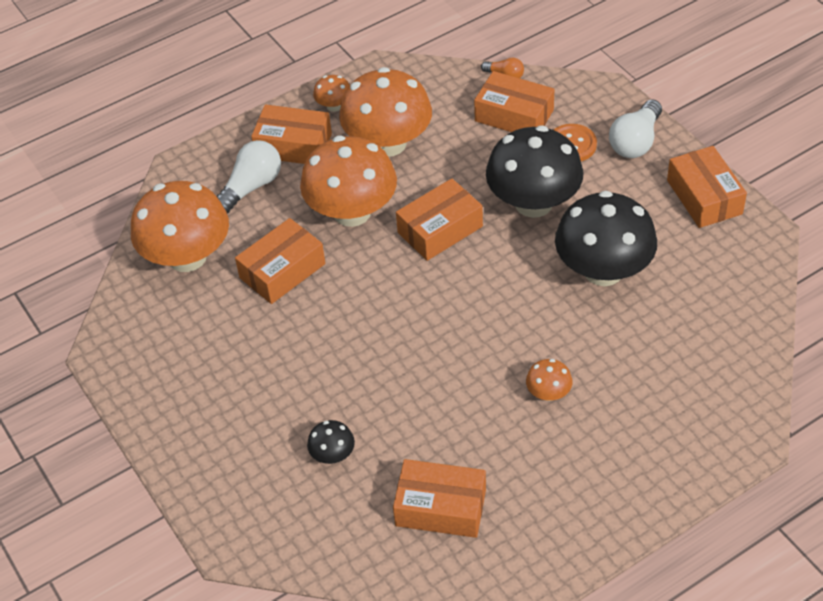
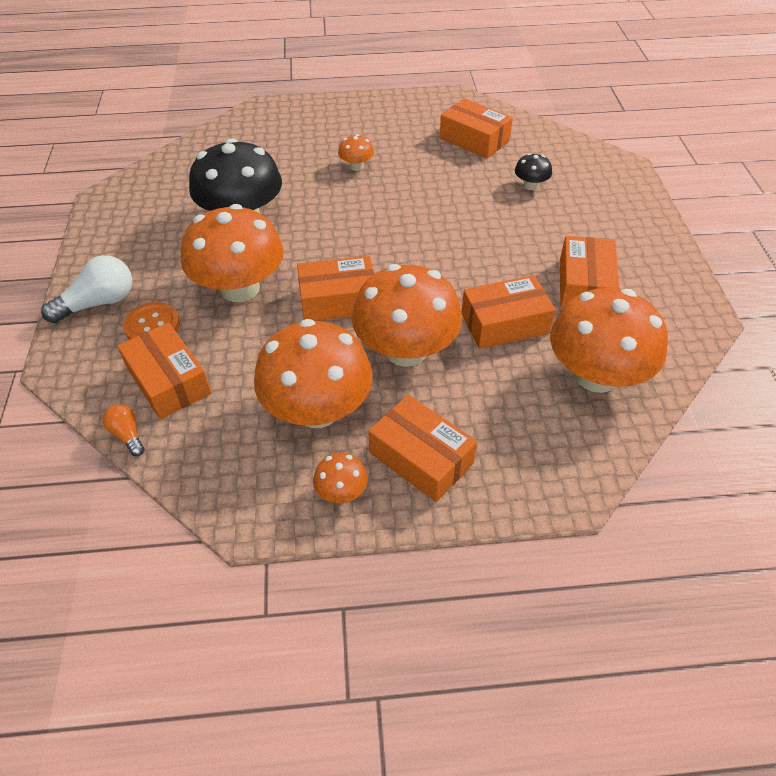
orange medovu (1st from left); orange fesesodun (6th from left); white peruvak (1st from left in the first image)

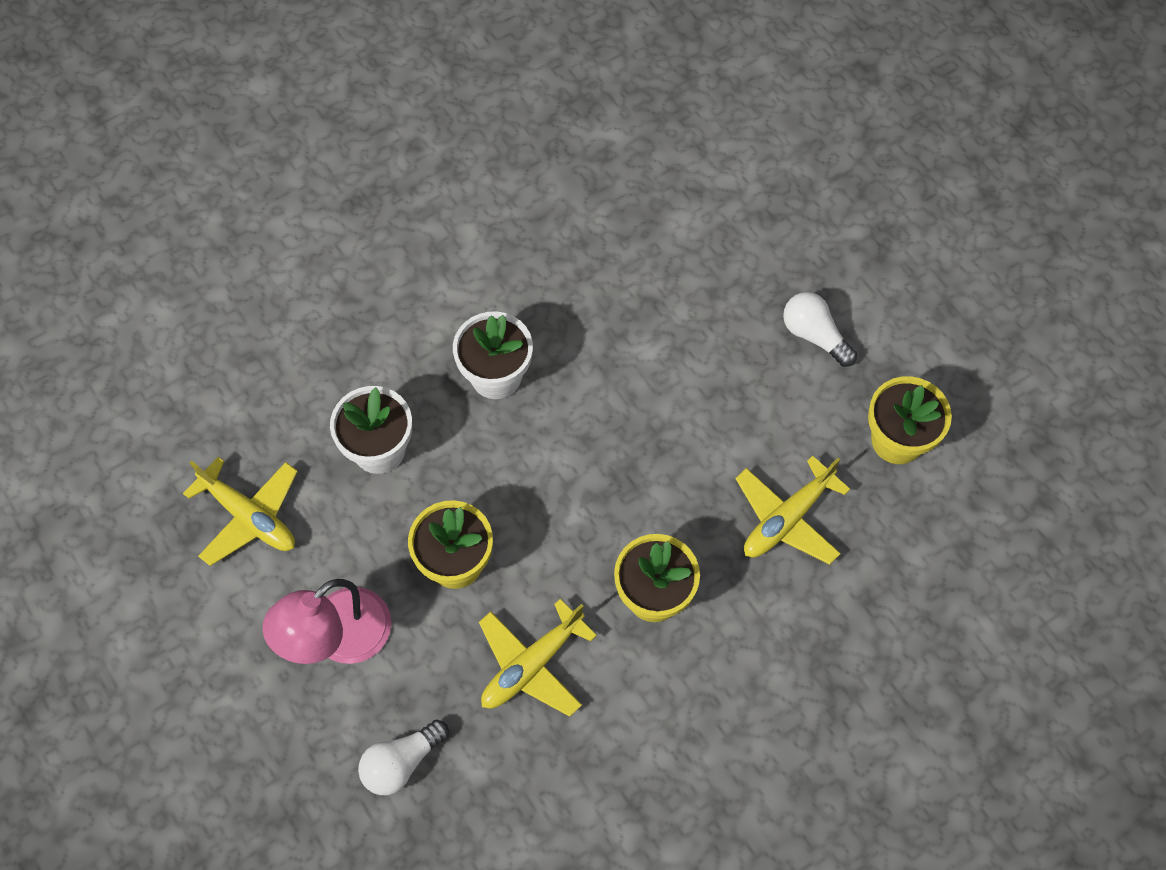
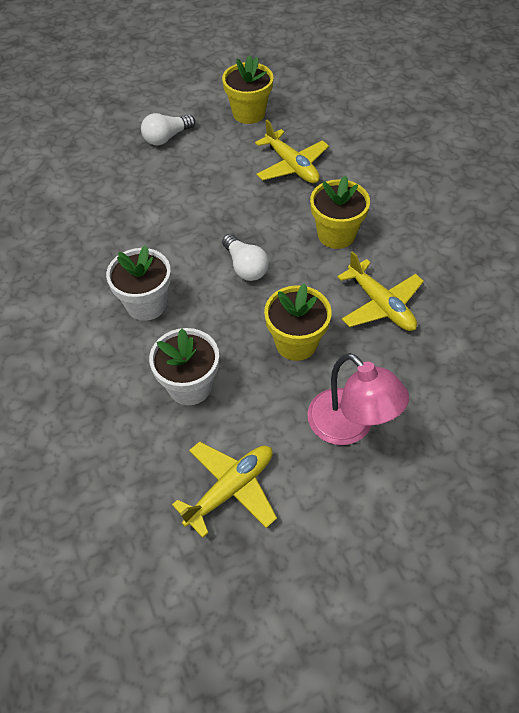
white peruvak (2nd from left)

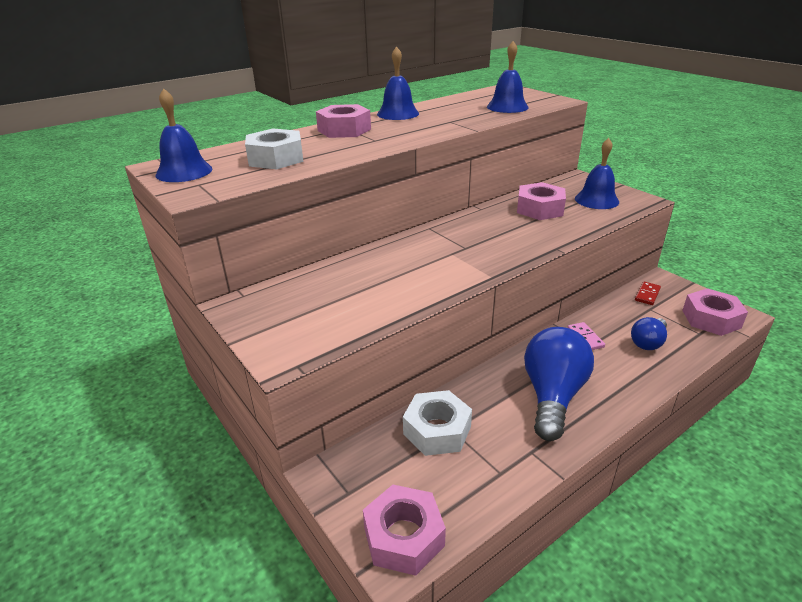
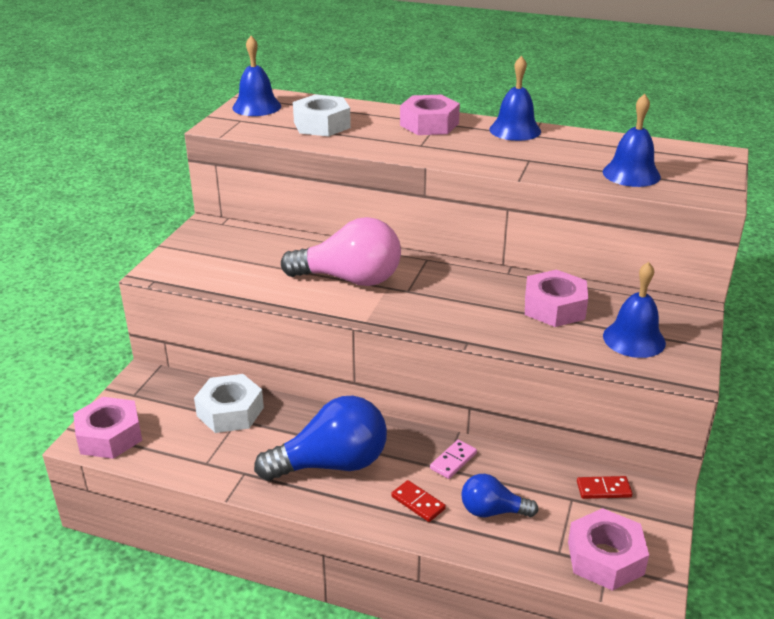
pink peruvak; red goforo (1st from left)

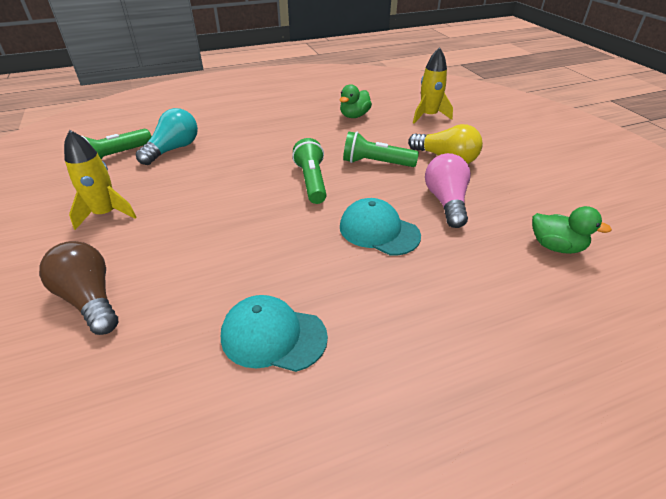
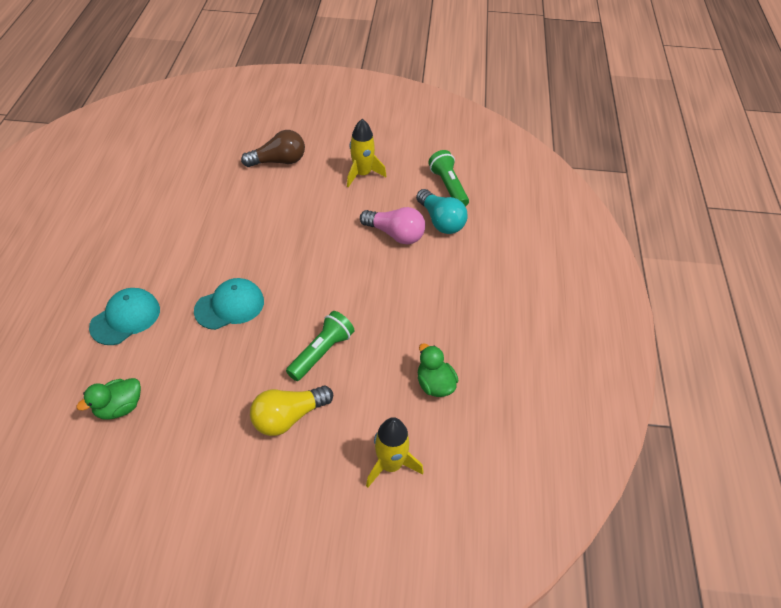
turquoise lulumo (1st from left); pink peruvak; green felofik (2nd from left in the first image)

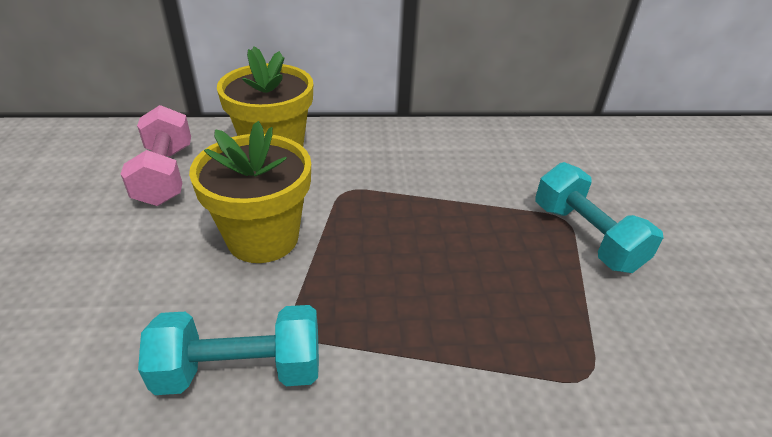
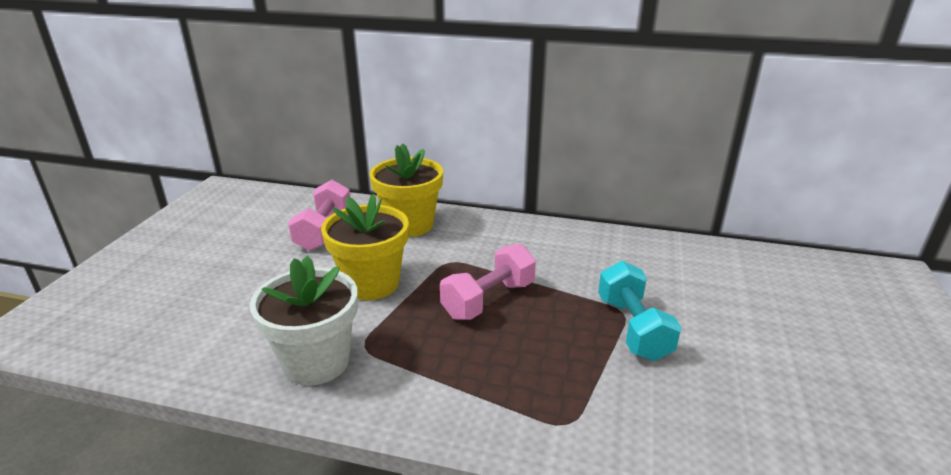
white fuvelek; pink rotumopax (2nd from left)

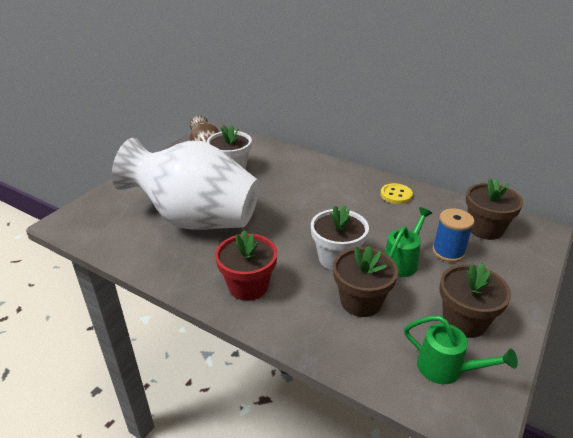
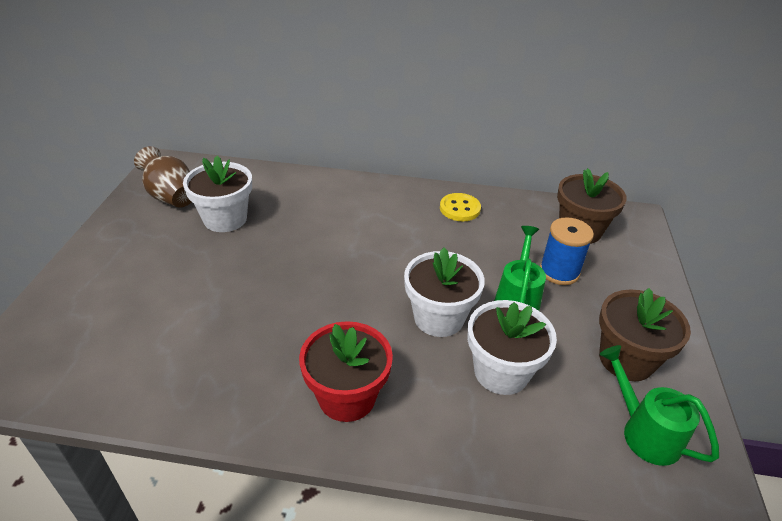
white fuvelek (3rd from left); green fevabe (2nd from left); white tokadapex

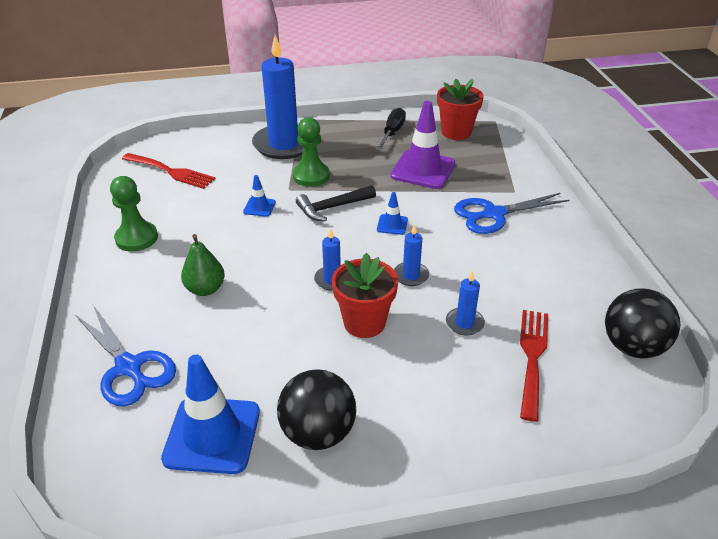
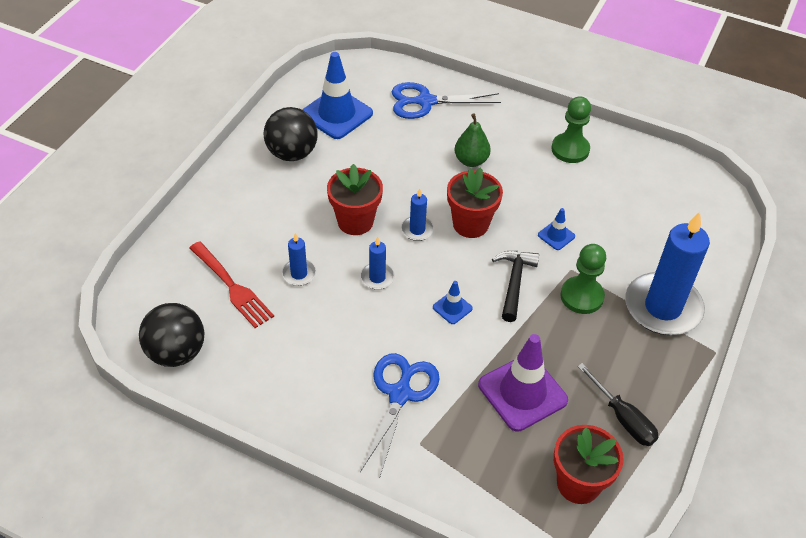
red fuvelek (2nd from left); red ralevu (1st from left in the first image)

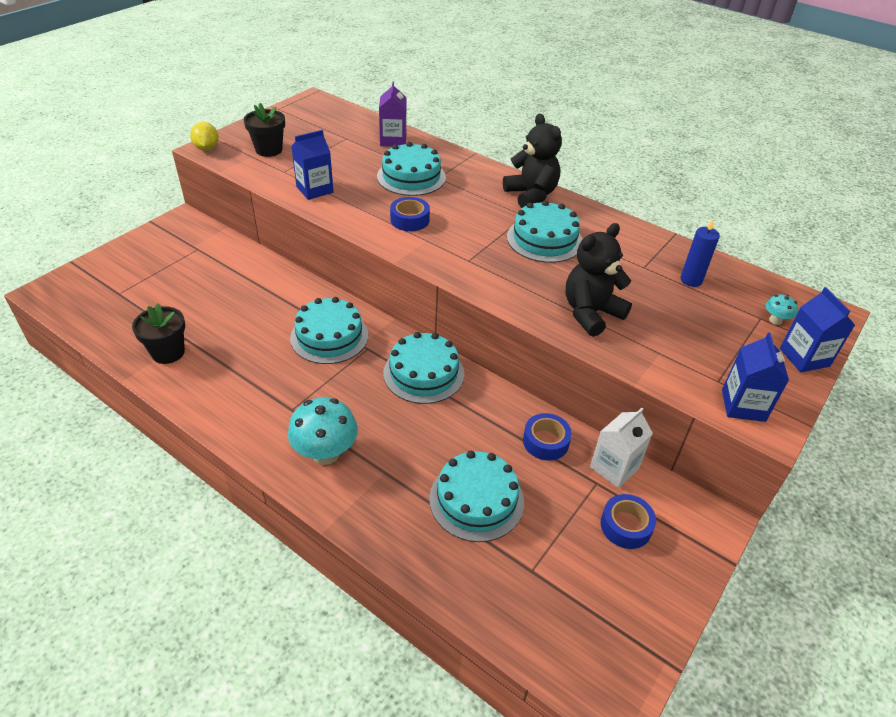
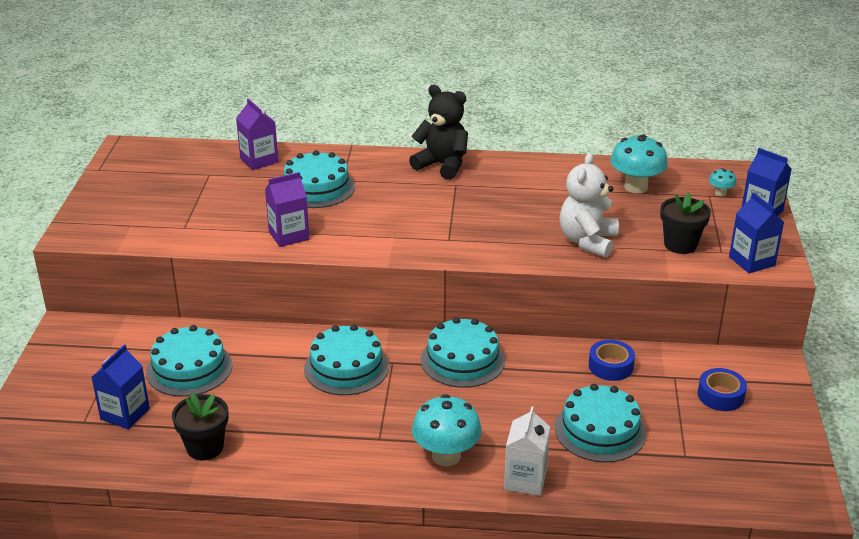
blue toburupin (1st from left); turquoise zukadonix (1st from left); purple toburupin (2nd from left); white toburupin; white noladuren; turquoise medovu (2nd from left); black fuvelek (2nd from left); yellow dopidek; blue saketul (1st from left in the first image)

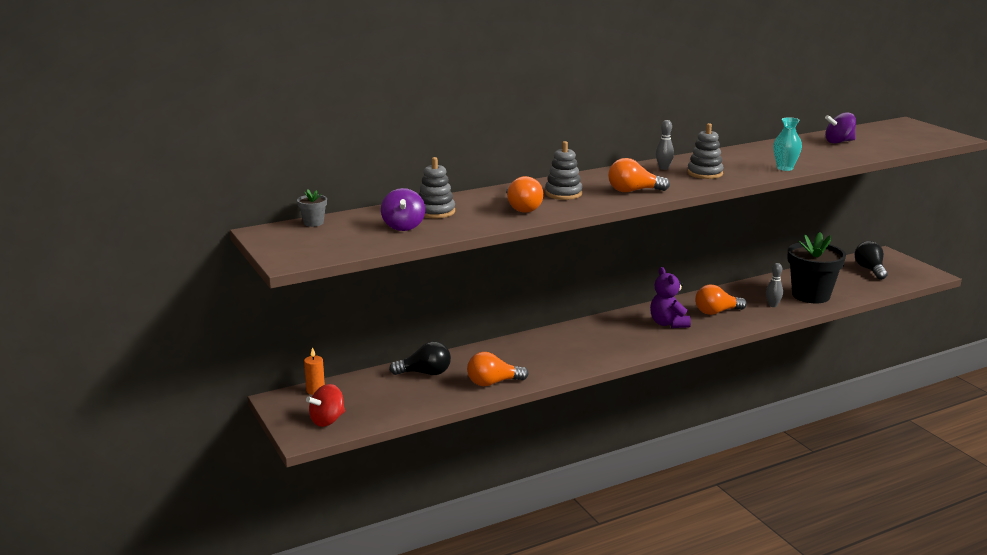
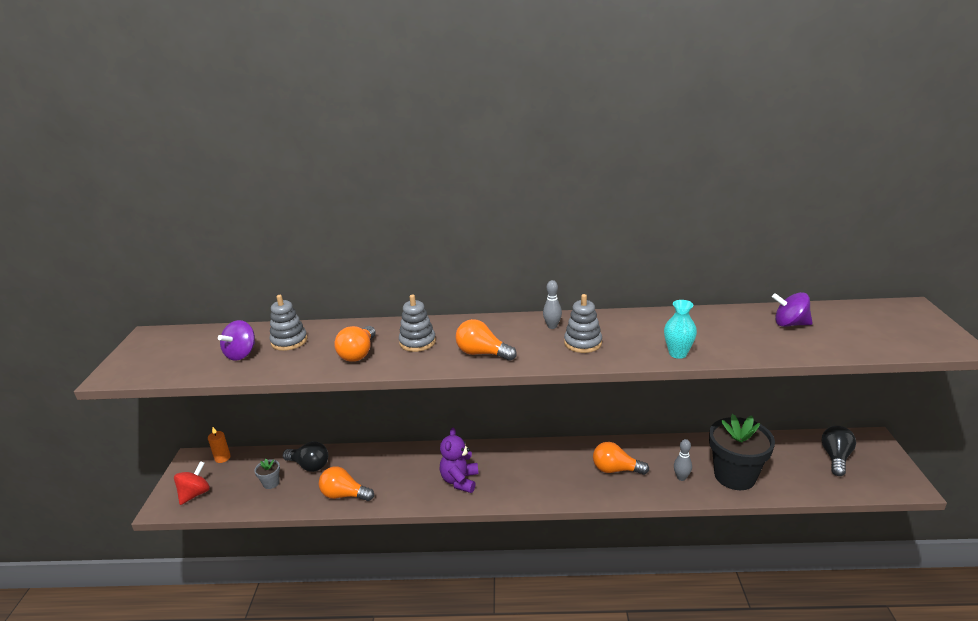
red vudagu; grey fuvelek; purple noladuren

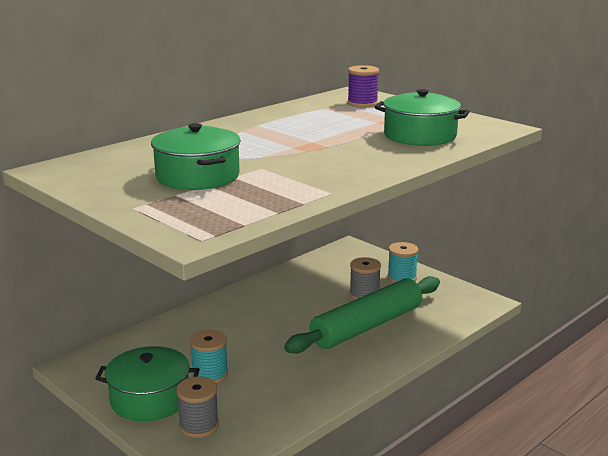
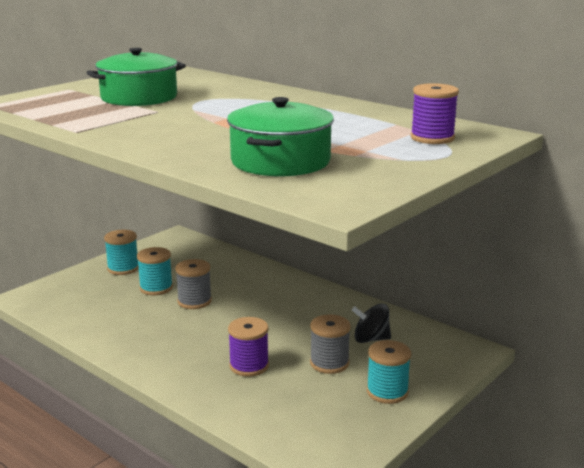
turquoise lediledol (1st from left); grey lediledol (1st from left); purple lediledol (1st from left); black vudagu

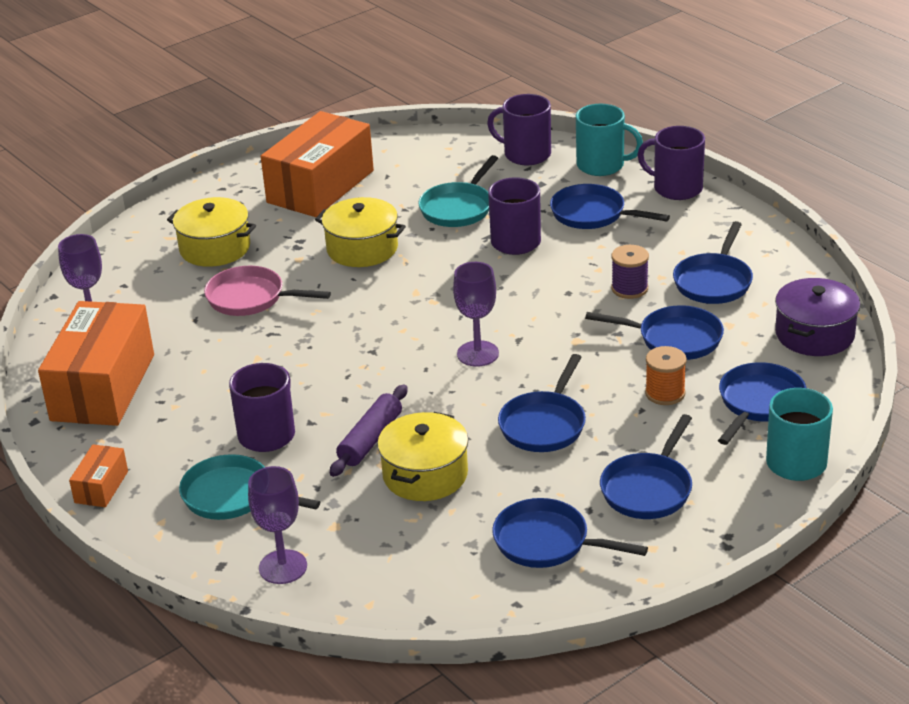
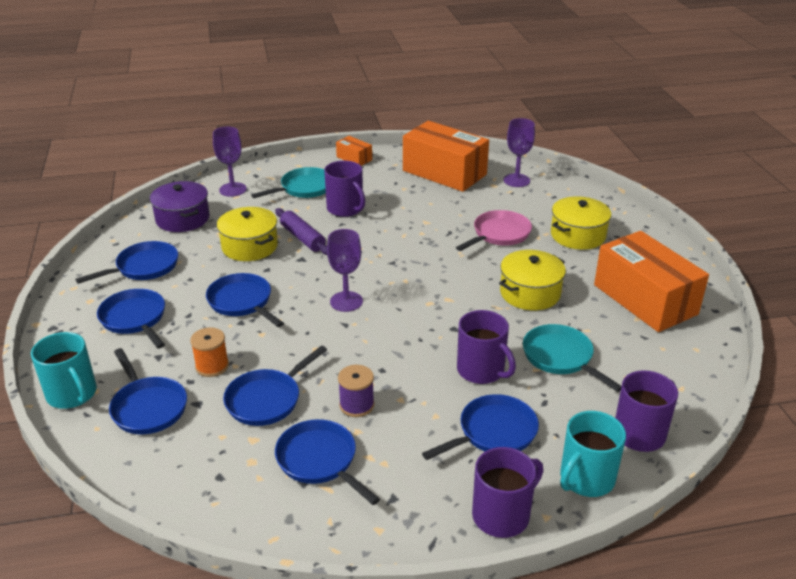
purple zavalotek

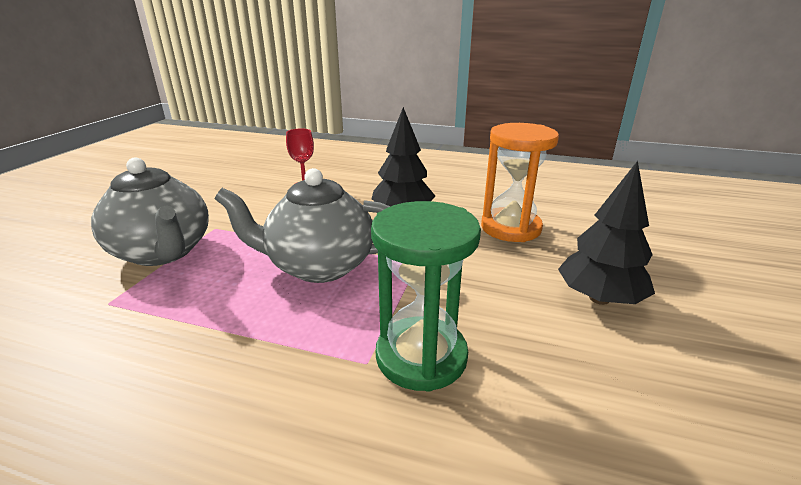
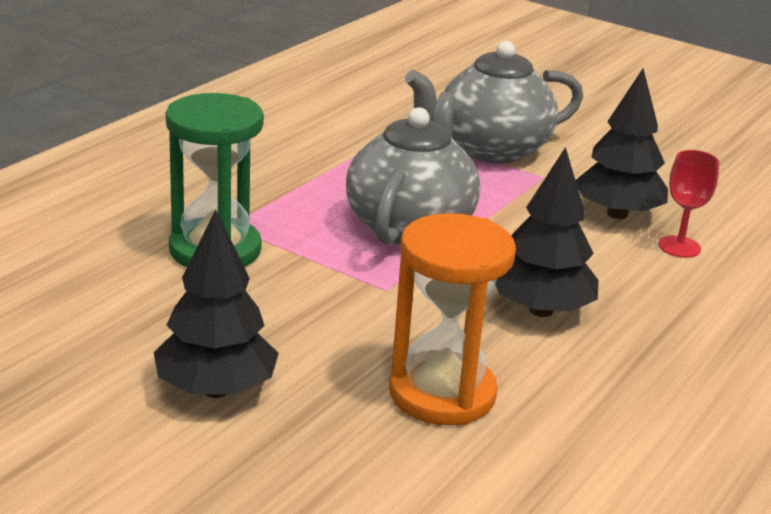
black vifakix (3rd from left)

